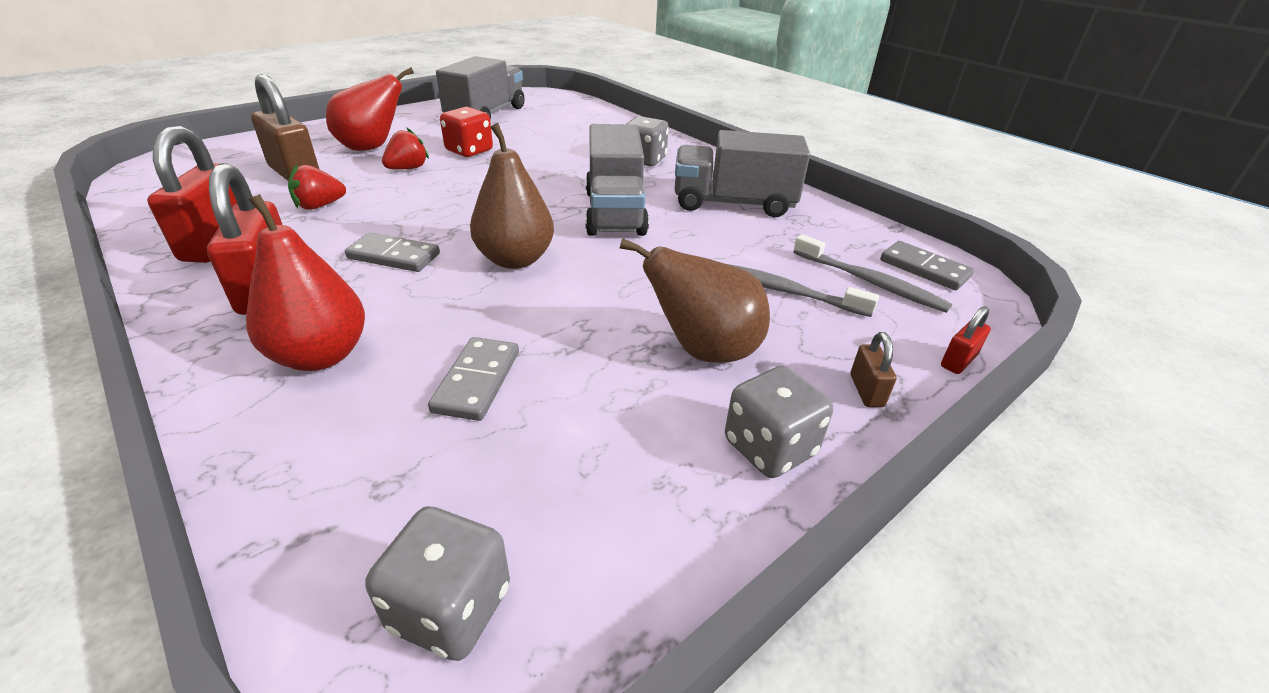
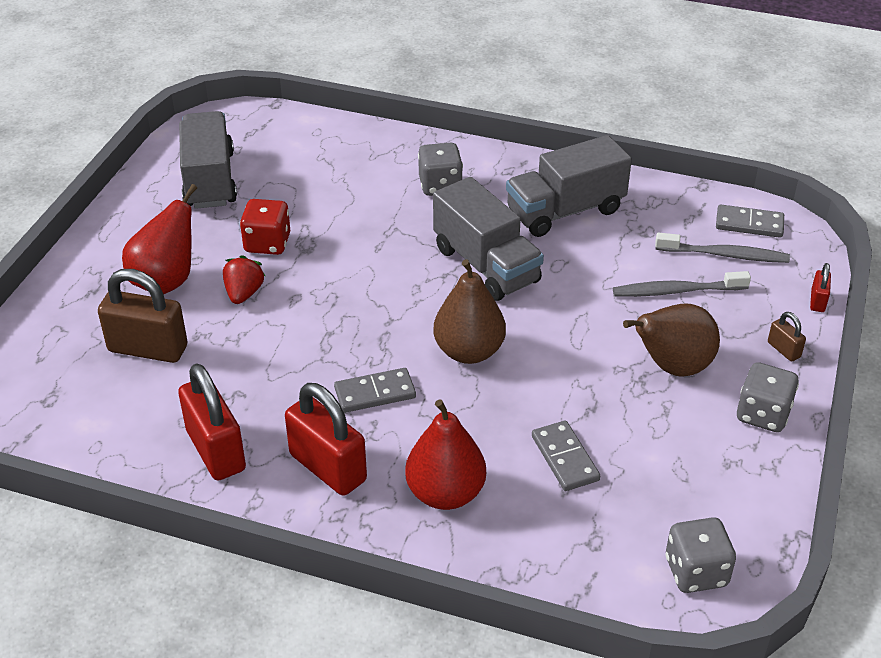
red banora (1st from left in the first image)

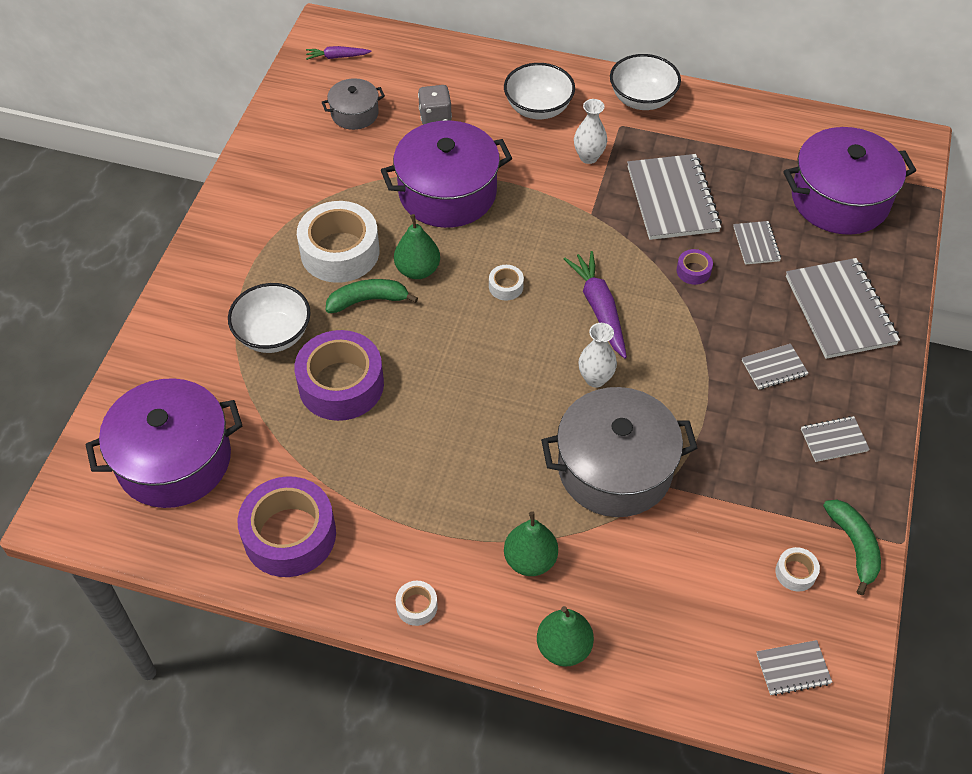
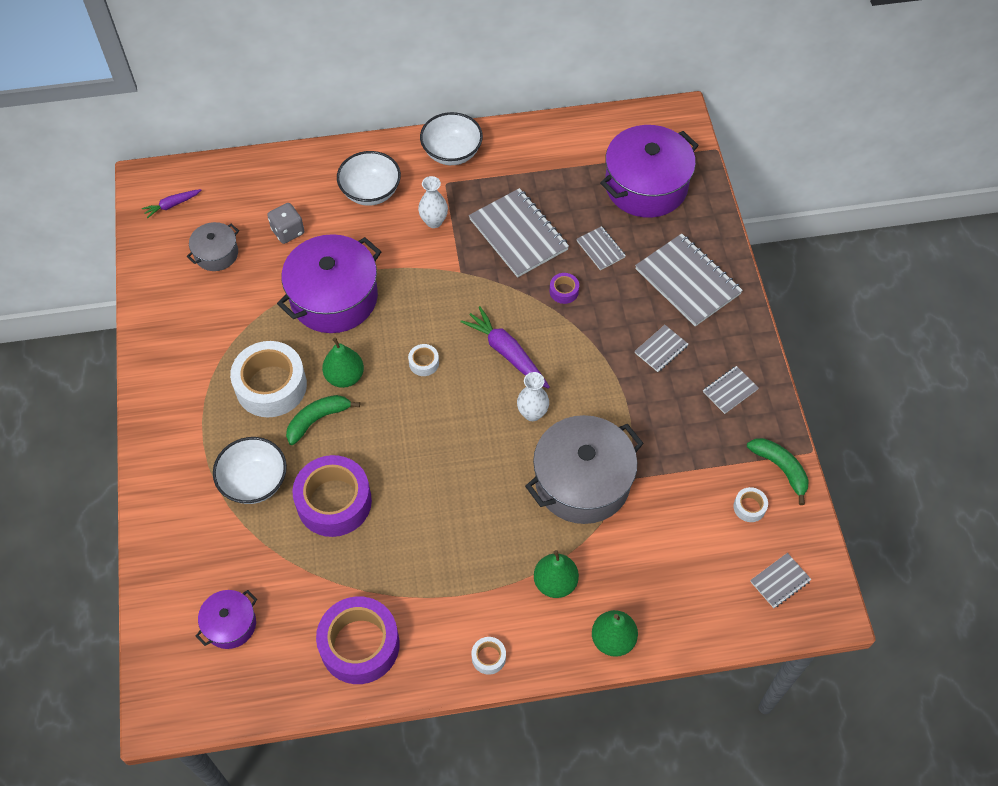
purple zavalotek (1st from left)

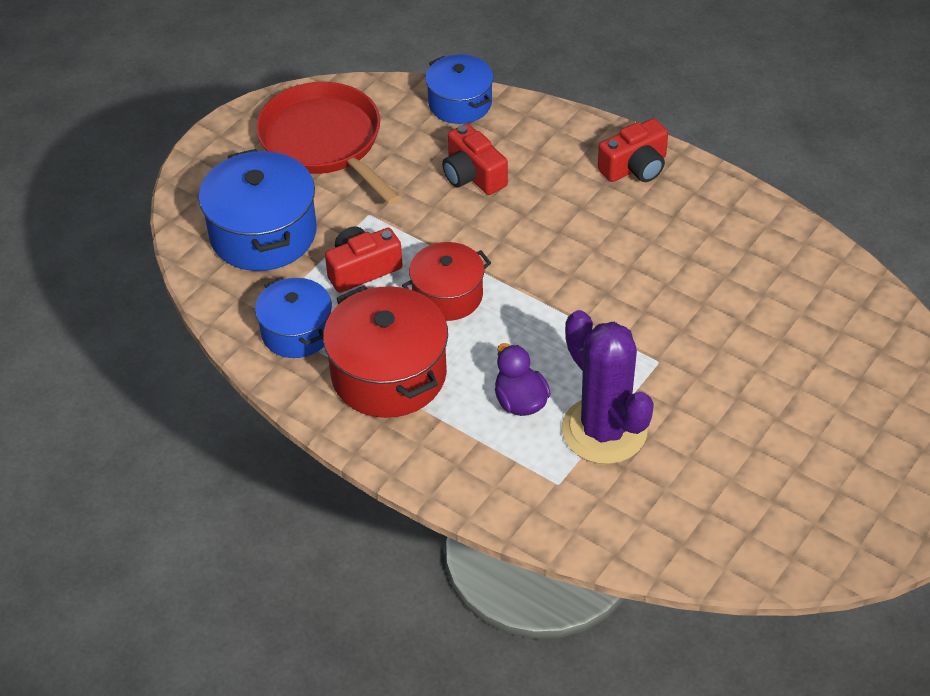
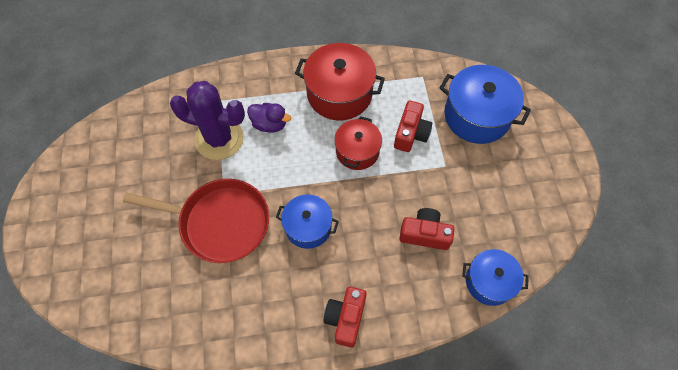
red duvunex; blue zavalotek (1st from left)

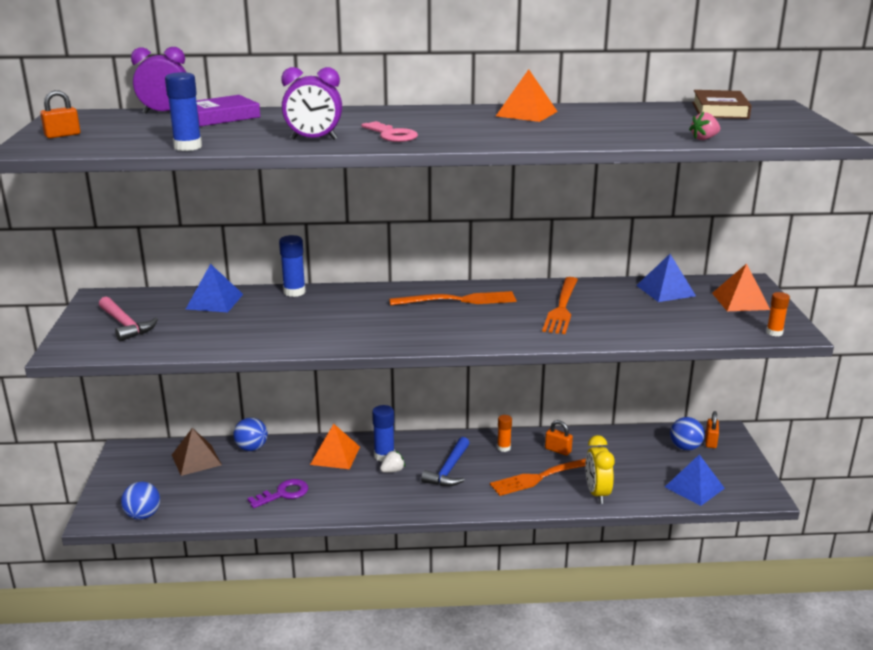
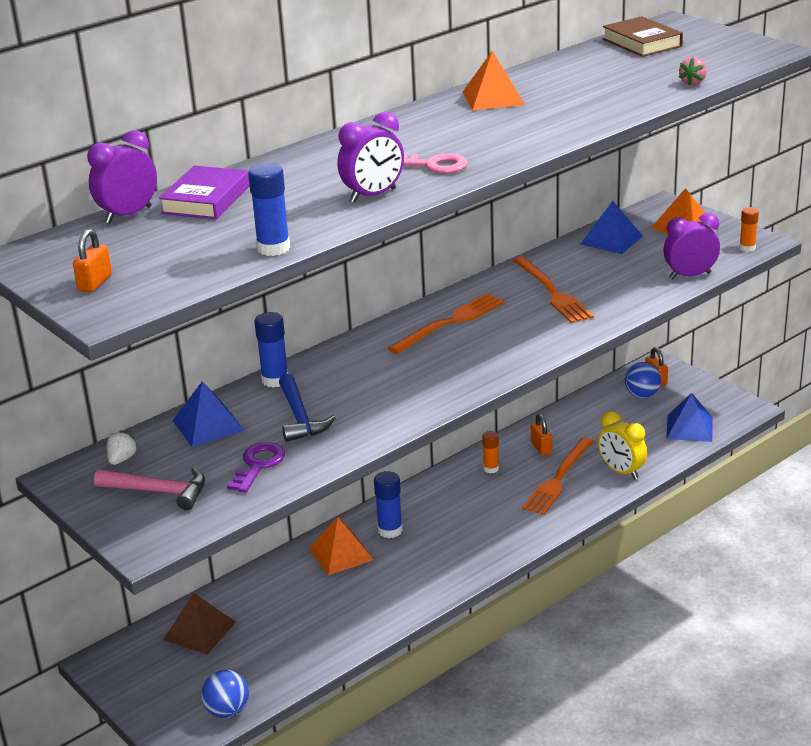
white banora; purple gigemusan; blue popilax; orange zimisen (2nd from left); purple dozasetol (3rd from left); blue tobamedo (2nd from left in the first image)

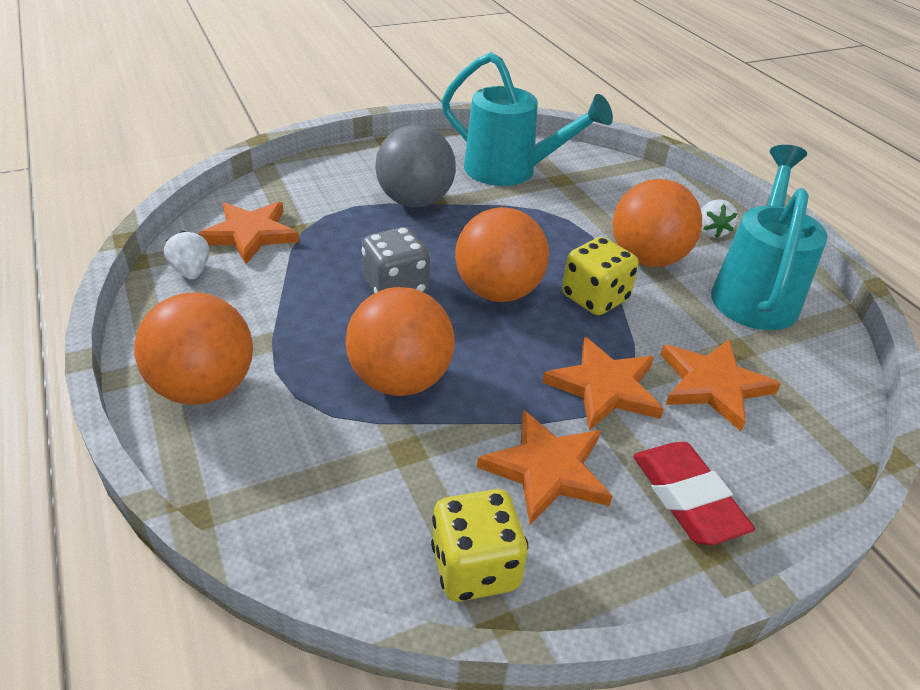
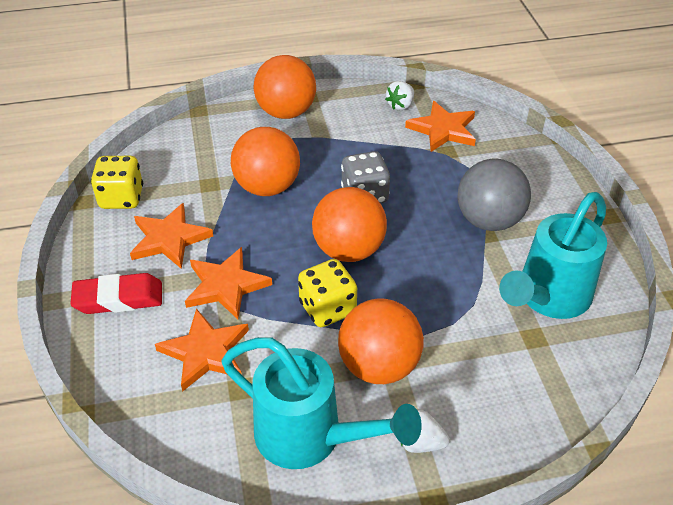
white banora (1st from left)

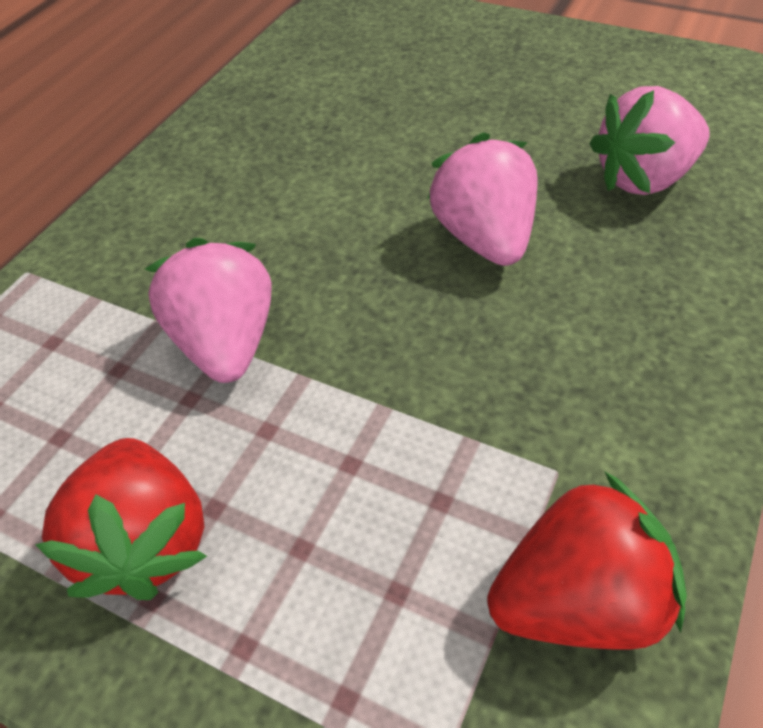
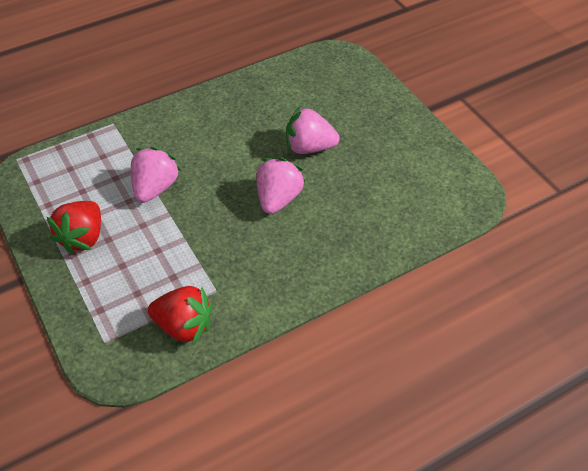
pink banora (3rd from left)

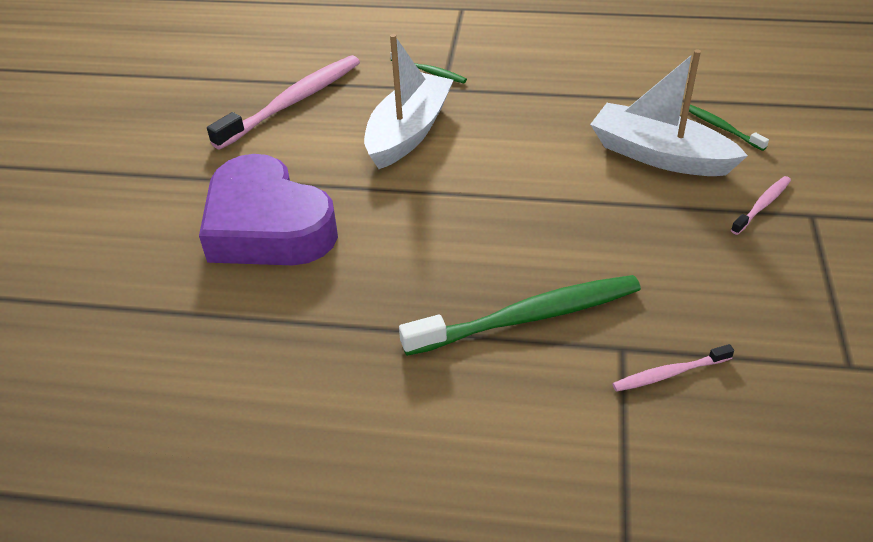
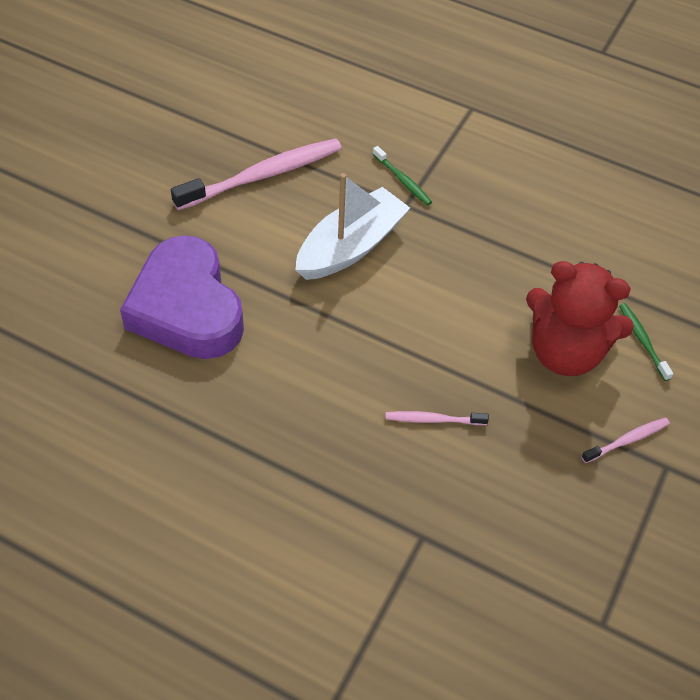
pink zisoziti (2nd from left); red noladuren; green zisoziti (2nd from left in the first image)

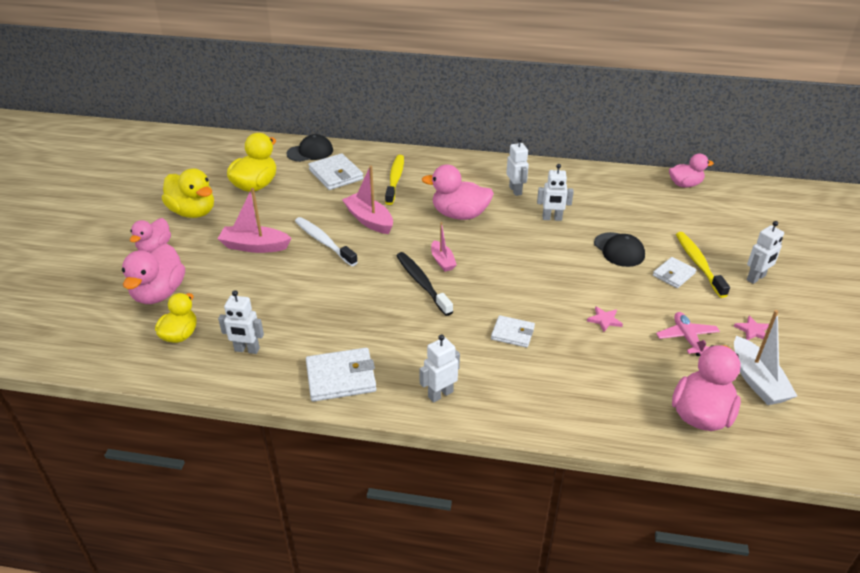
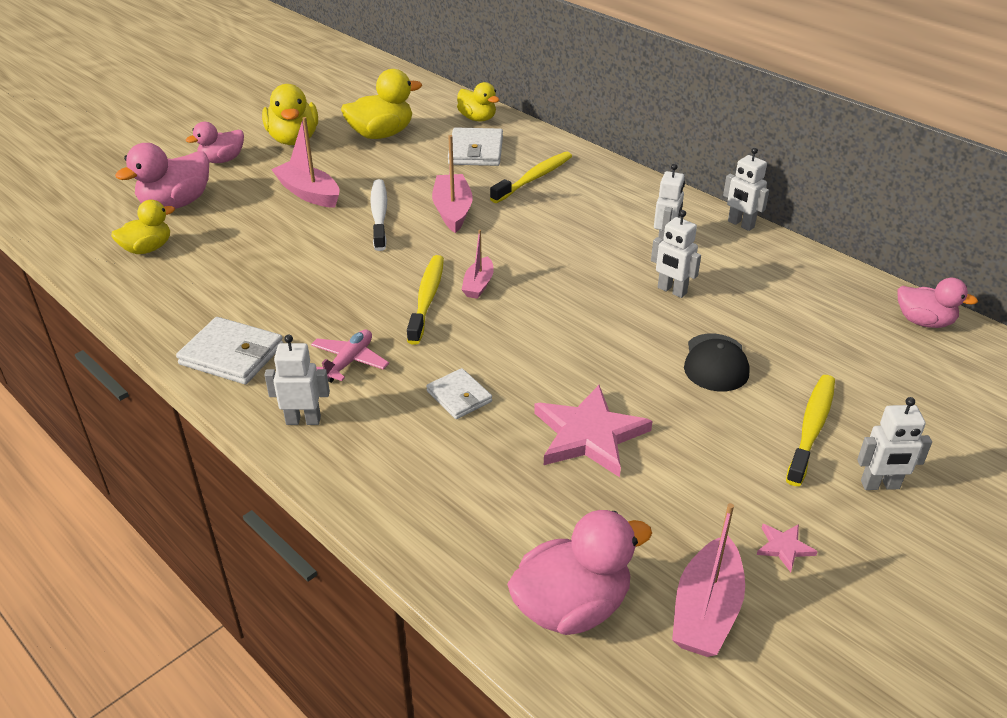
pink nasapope; yellow zisoziti (1st from left); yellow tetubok (4th from left); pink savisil (1st from left); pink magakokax (4th from left); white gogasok (4th from left); pink tetubok (3rd from left in the first image); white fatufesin (4th from left in the first image)

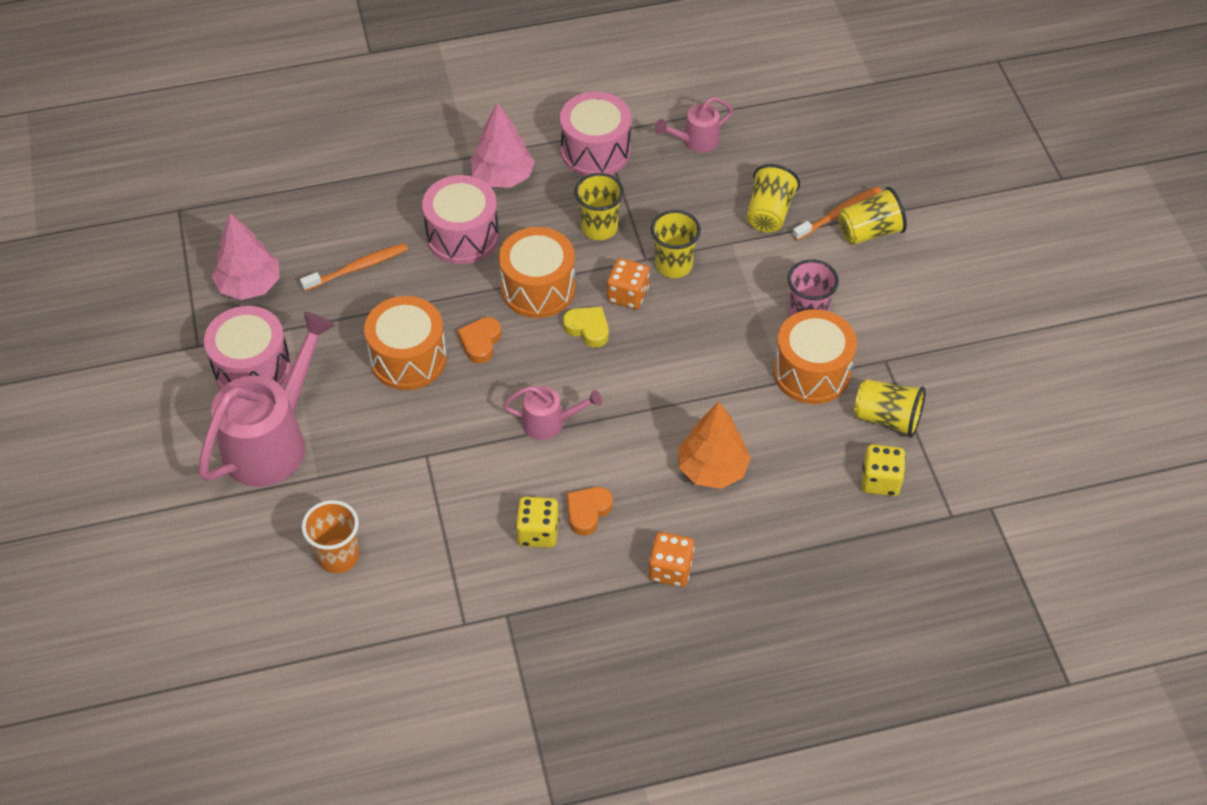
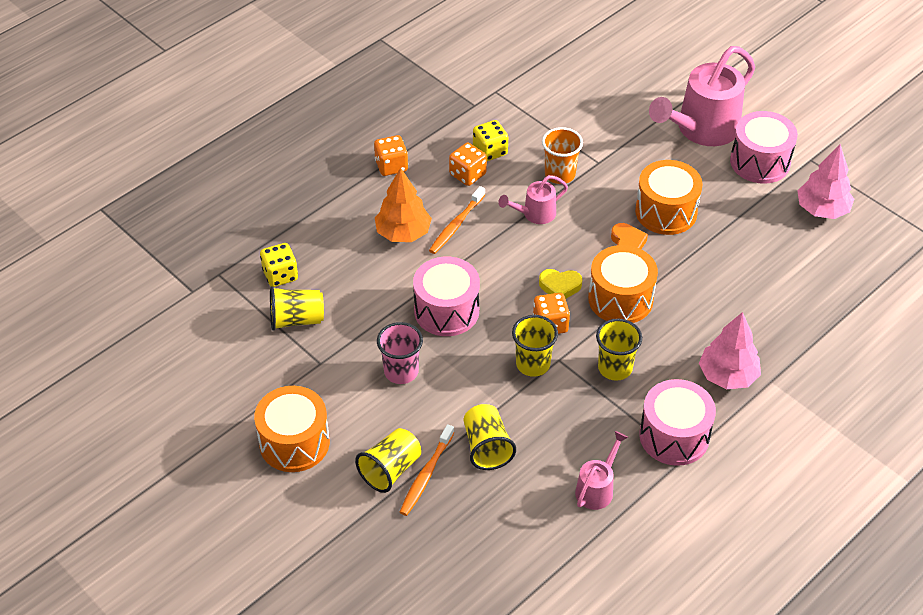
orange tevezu (1st from left); pink tevezu (1st from left); orange zisoziti (2nd from left); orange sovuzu (2nd from left); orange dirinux; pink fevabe (3rd from left)

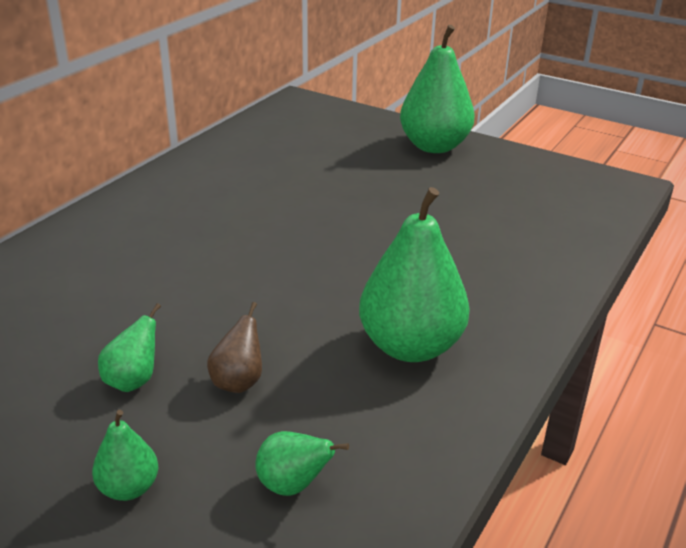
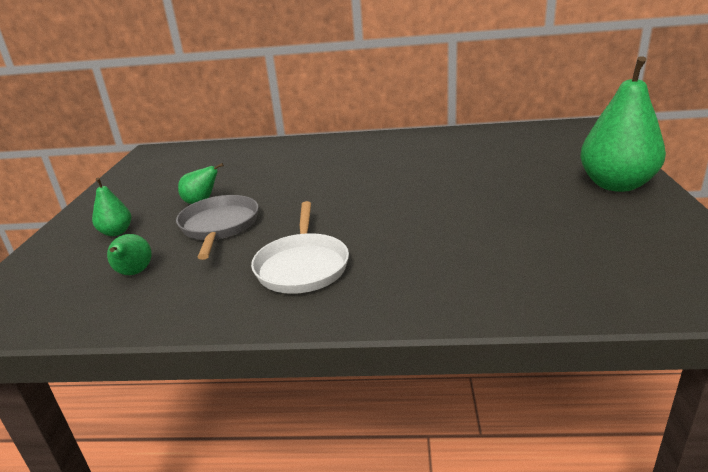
grey duvunex; white duvunex

